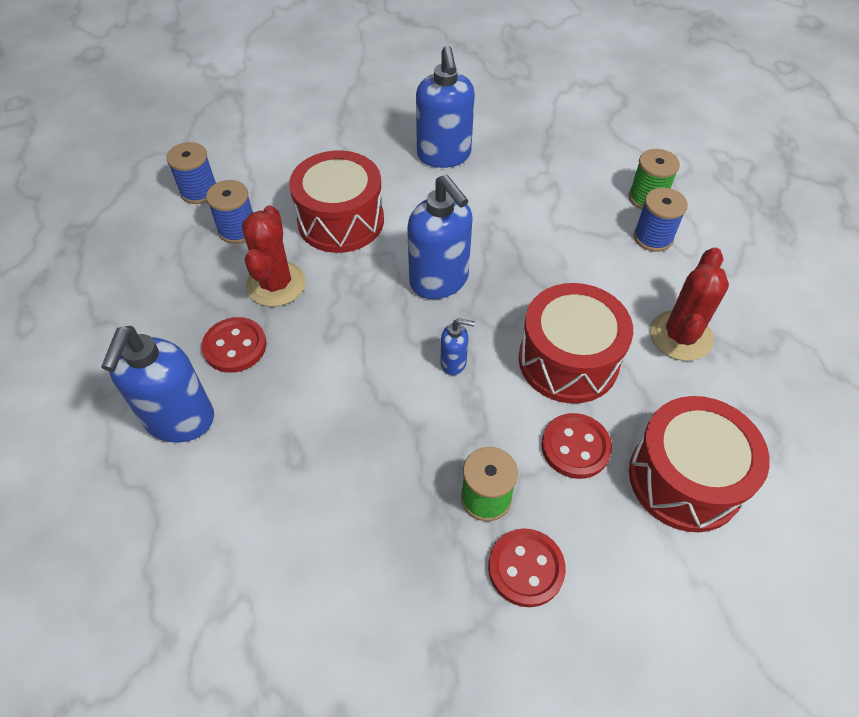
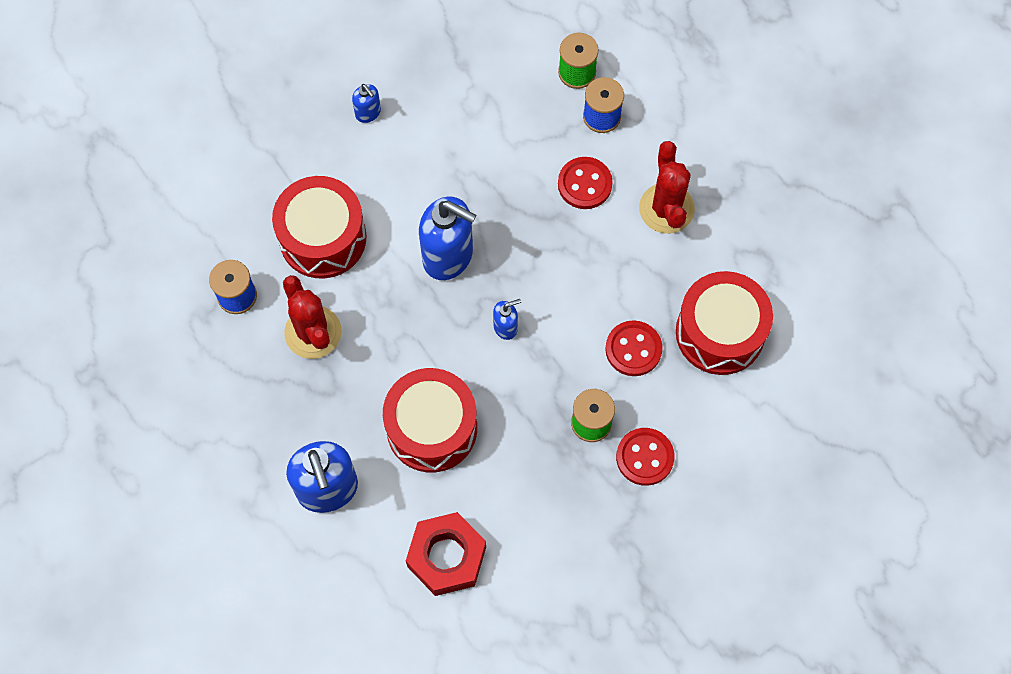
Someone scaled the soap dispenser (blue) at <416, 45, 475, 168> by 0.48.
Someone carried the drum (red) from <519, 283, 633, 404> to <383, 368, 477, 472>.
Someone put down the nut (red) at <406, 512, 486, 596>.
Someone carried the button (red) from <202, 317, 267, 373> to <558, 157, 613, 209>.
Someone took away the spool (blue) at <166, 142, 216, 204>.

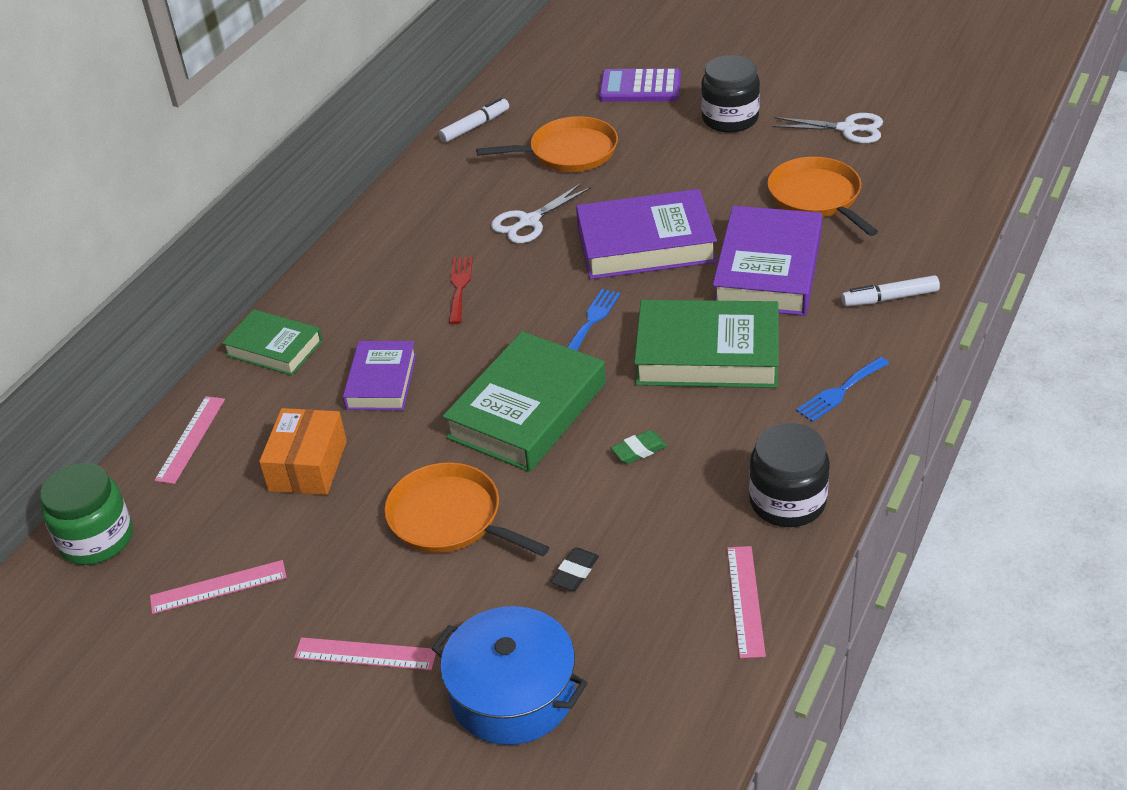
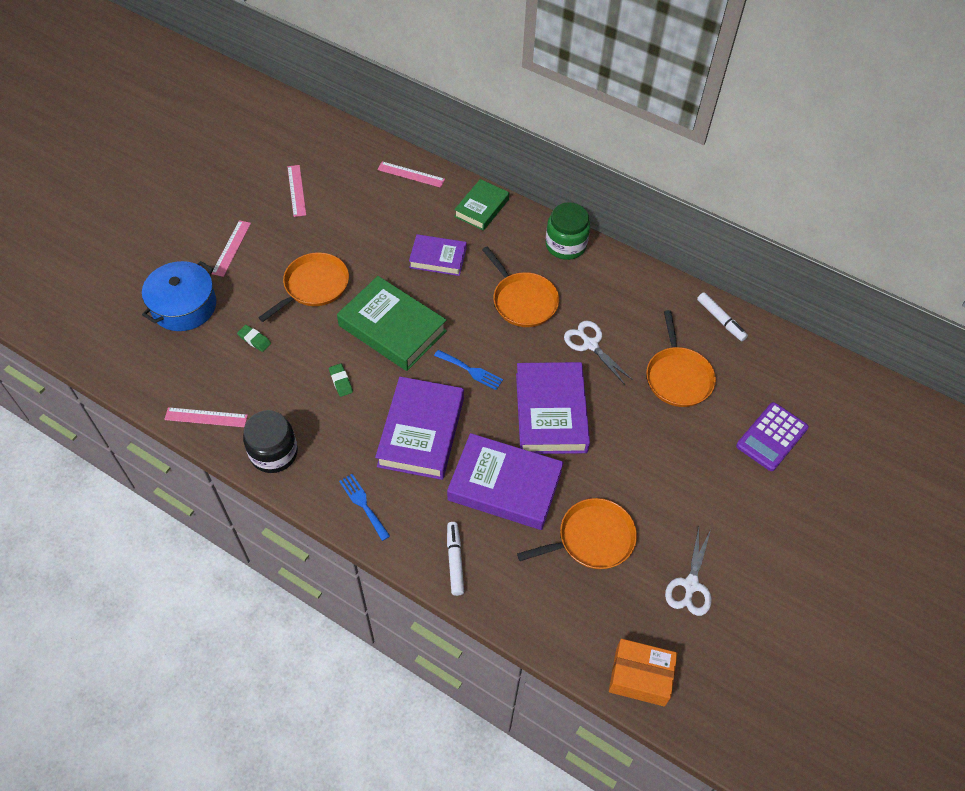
Someone repainted the eraser (black) at <551, 547, 599, 591>, which became the eraser (green) at <237, 325, 271, 352>.
Someone repainted the book (green) at <634, 300, 779, 388>, which became the book (purple) at <375, 377, 464, 480>.
Someone swapped the fork (red) at <449, 257, 473, 324> for the pan (orange) at <482, 247, 559, 327>.
Someone carried the jar (green) from <40, 463, 133, 565> to <546, 202, 590, 260>.
Someone carried the box (orange) from <259, 408, 347, 495> to <609, 639, 677, 707>.
Someone rotated the calculator (purple) at <599, 68, 681, 102> by 150 degrees counterclockwise.
Someone took away the jar (black) at <701, 55, 760, 133>.

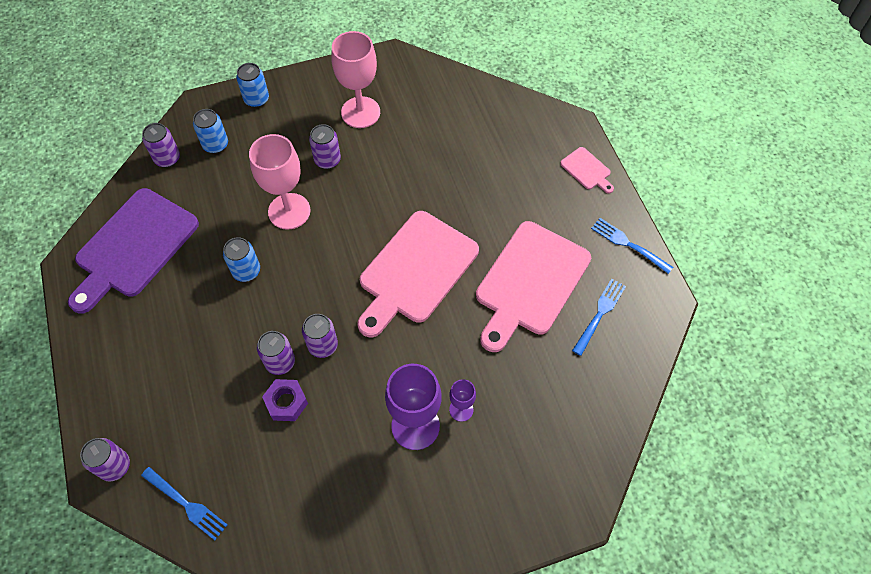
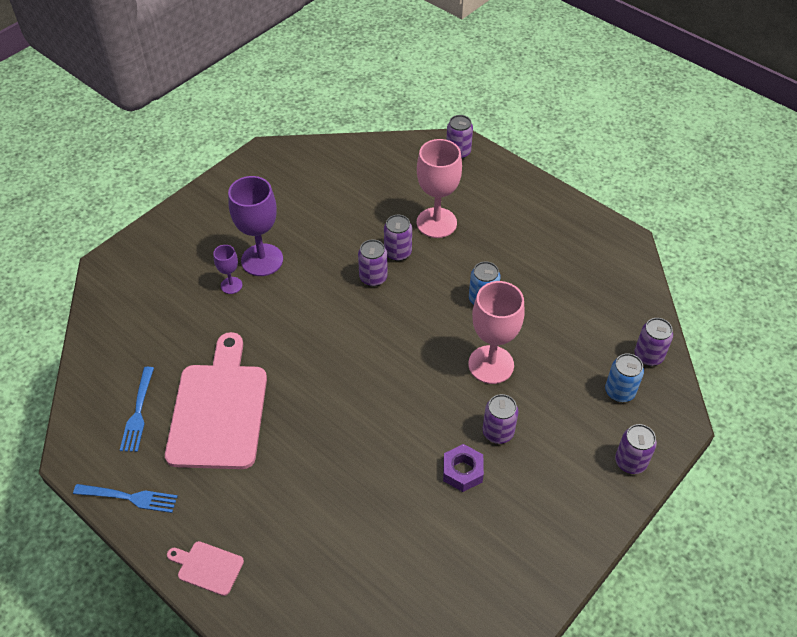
Someone carried the goblet (pink) from <332, 31, 380, 128> to <417, 139, 462, 238>.
Someone carried the nut (purple) from <262, 379, 308, 421> to <443, 444, 484, 492>.
Someone repainted the can (blue) at <236, 63, 269, 107>, which became the can (purple) at <615, 424, 657, 474>.
Someone took away the cutting board (purple) at <68, 188, 199, 314>.
Someone took away the fork (blue) at <141, 467, 227, 540>.
Someone took away the cutting board (pink) at <357, 211, 479, 337>.

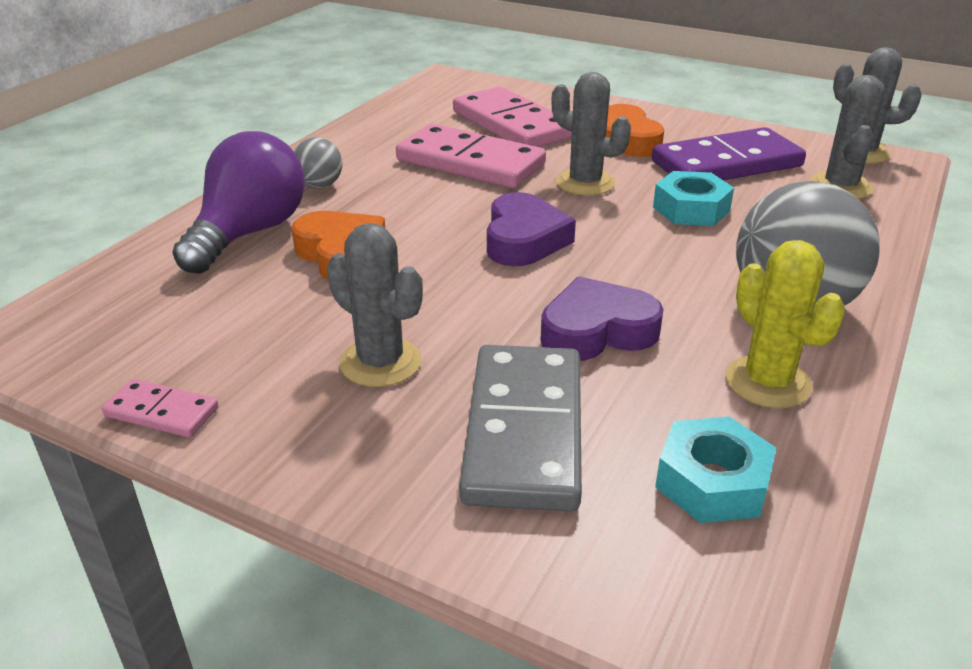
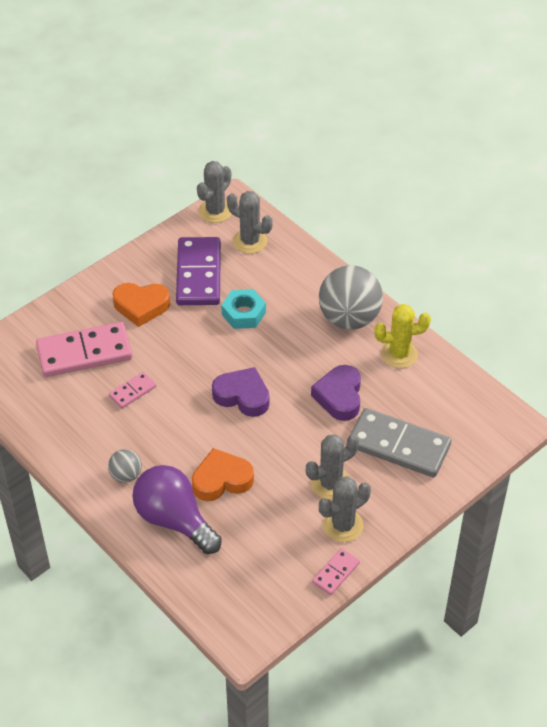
Someone scaled the domino (pink) at <396, 124, 546, 188> by 0.48.
Someone carried the cactus (grey) from <551, 72, 631, 196> to <319, 476, 371, 542>.
Someone took away the nut (turquoise) at <655, 416, 776, 523>.

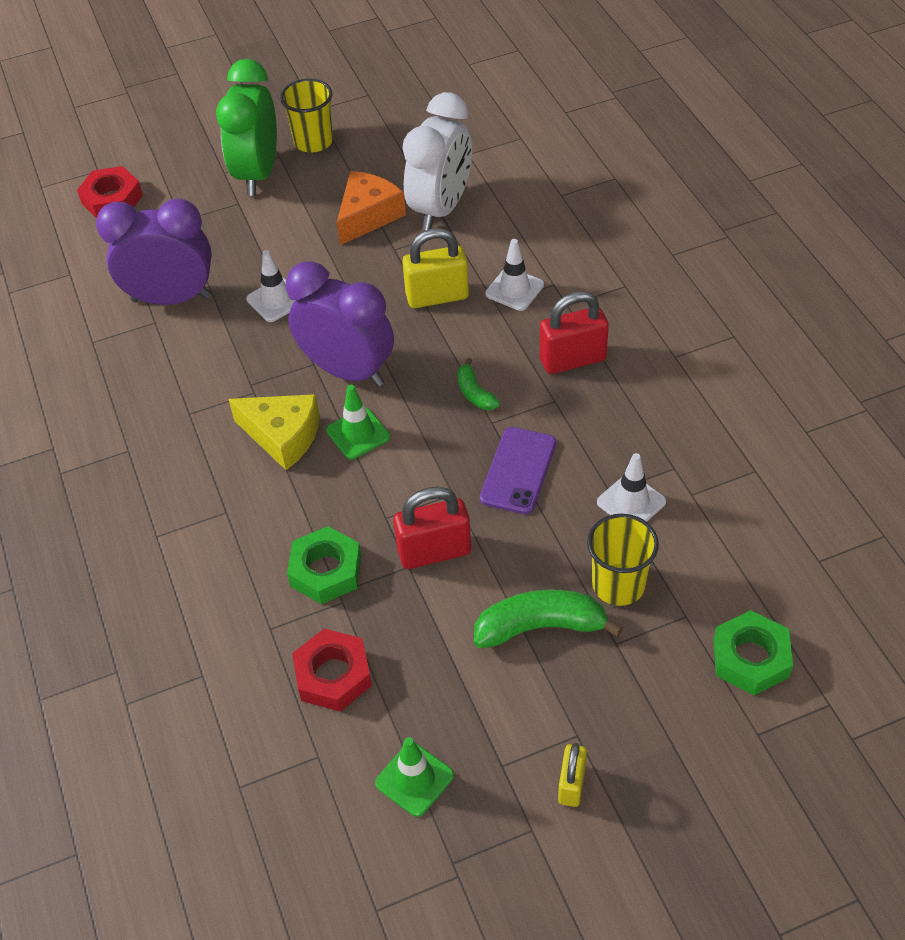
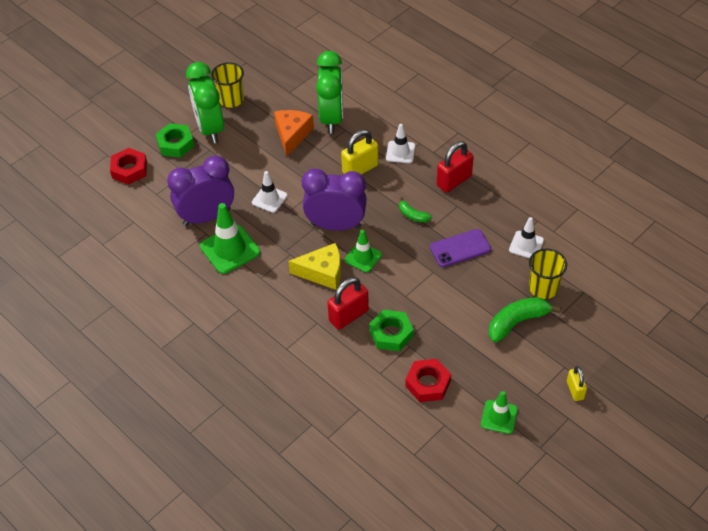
Someone carried the nut (green) from <713, 610, 793, 695> to <155, 123, 194, 157>.
Someone put down the traffic cone (green) at <200, 203, 260, 274>.
Someone repainted the clock (white) at <402, 92, 472, 230>, which became the clock (green) at <316, 51, 343, 134>.
Someone carried the padlock (red) from <393, 486, 471, 569> to <327, 277, 369, 330>.
Someone rotated the phone (purple) at <480, 427, 556, 514> by 75 degrees clockwise.

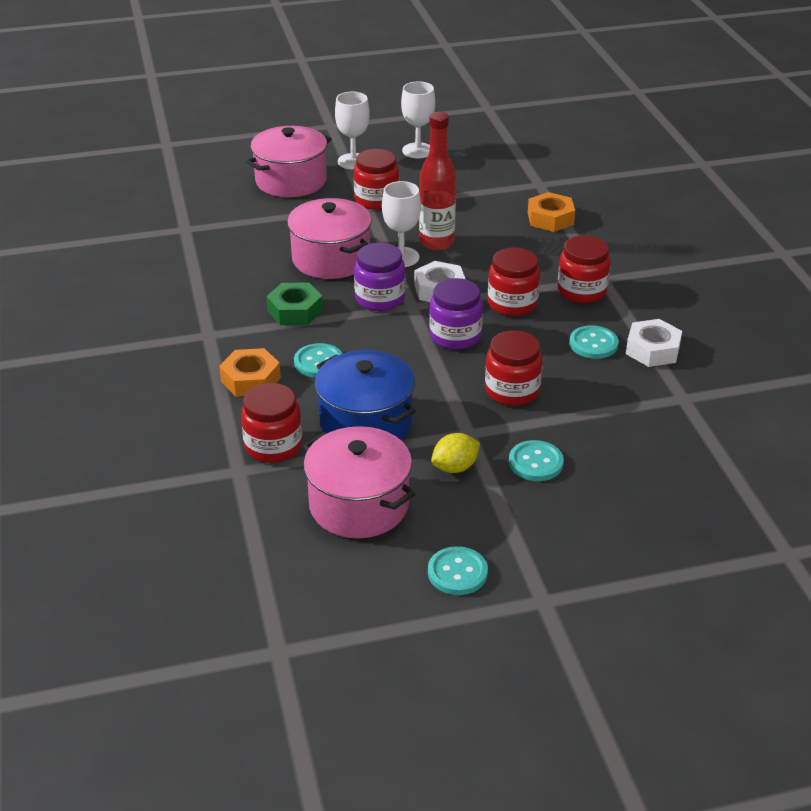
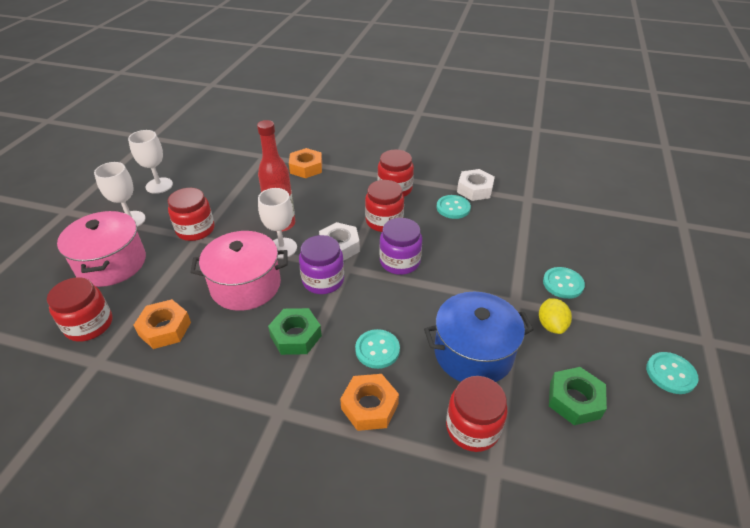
Someone carried the jar (red) from <485, 330, 543, 406> to <47, 277, 112, 342>.
Someone put down the nut (orange) at <133, 299, 191, 349>.
Someone swapped the pot (pink) at <303, 426, 415, 538> for the nut (green) at <549, 367, 607, 425>.

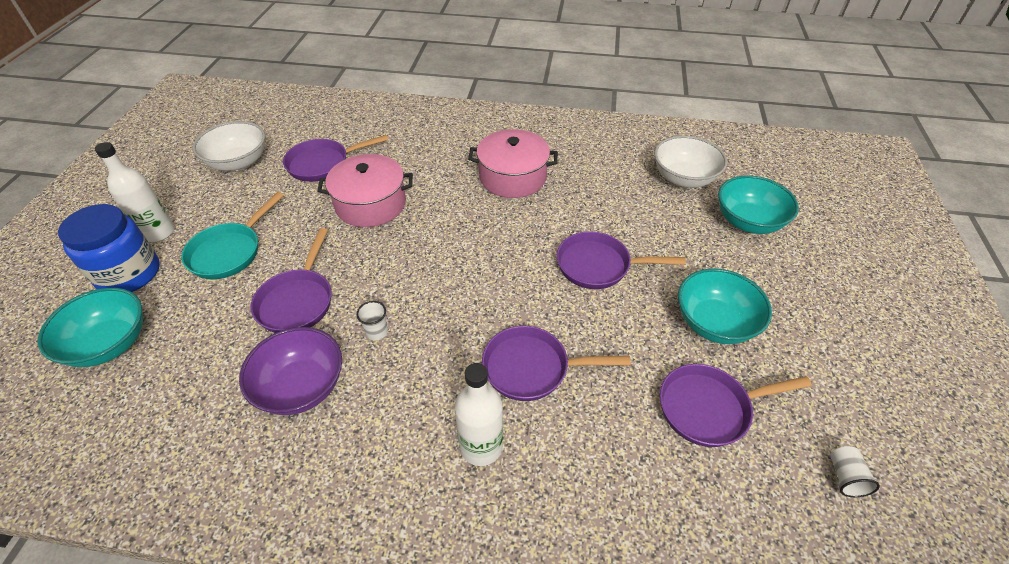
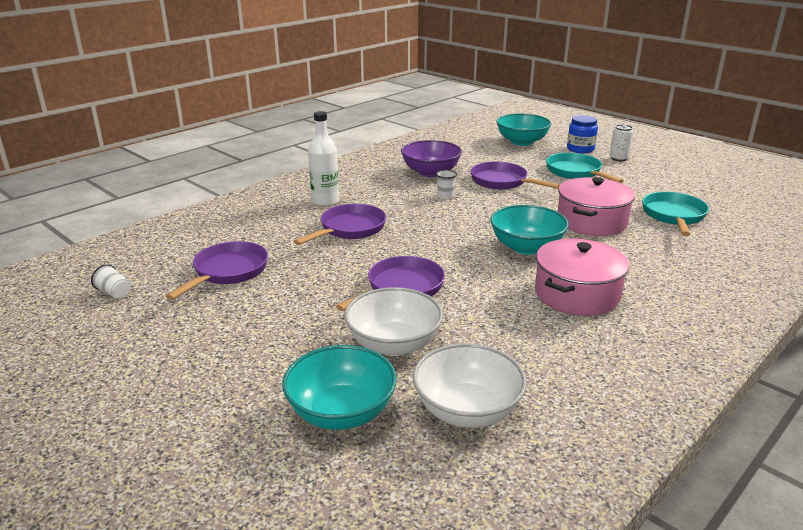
Someone carried the bowl (white) from <193, 121, 265, 171> to <344, 287, 443, 356>.
Someone carried the bowl (turquoise) from <678, 268, 772, 344> to <490, 205, 569, 255>.
Someone scaled the jar (blue) at <58, 204, 160, 292> by 0.66.
Someone swapped the bottle (white) at <95, 142, 174, 242> for the can (white) at <610, 124, 633, 161>.
Someone repainted the pan (purple) at <283, 135, 388, 182>, which became the pan (turquoise) at <642, 192, 709, 236>.

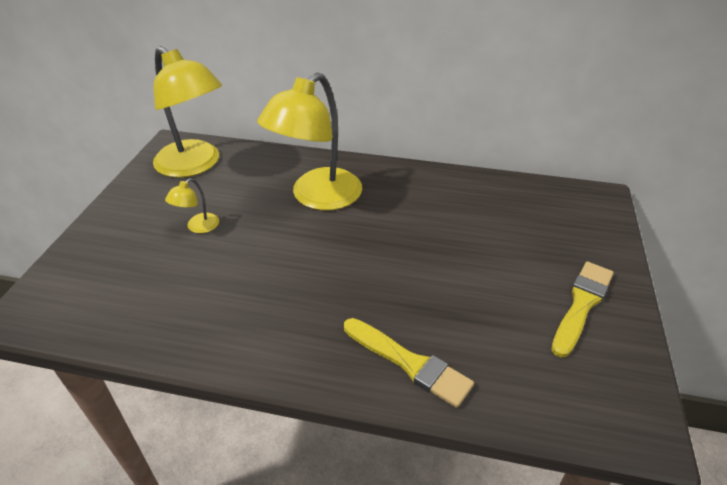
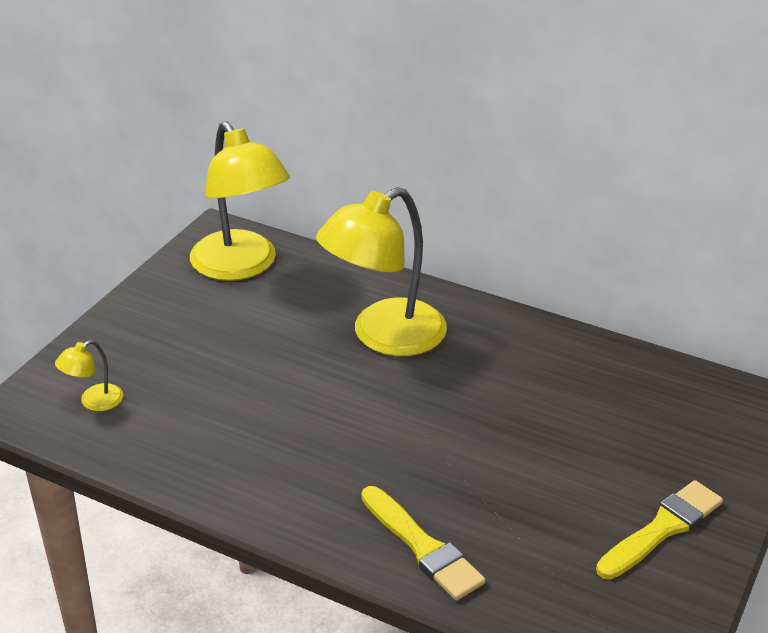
Someone carried the lamp (yellow) from <165, 178, 219, 233> to <55, 340, 123, 411>.

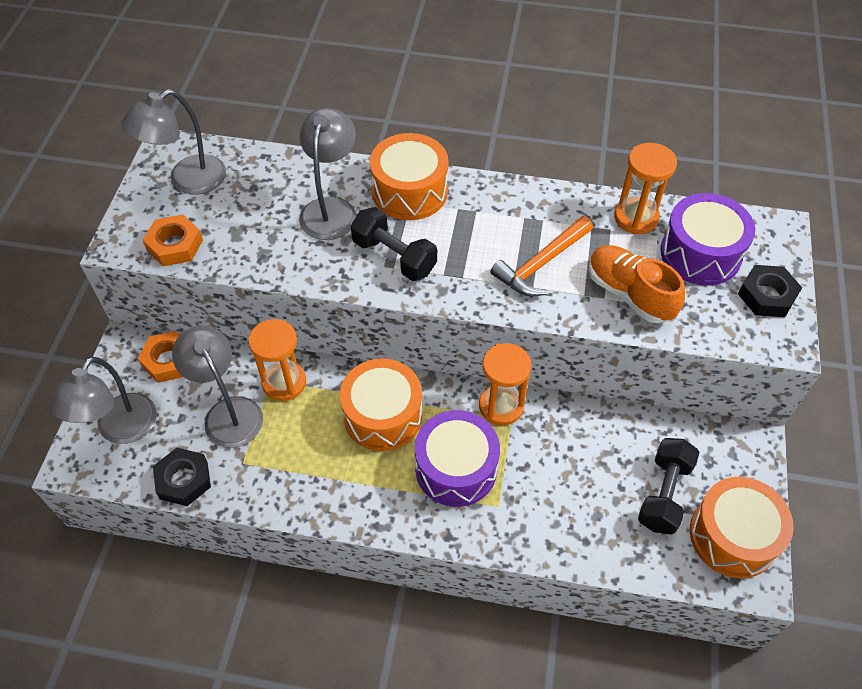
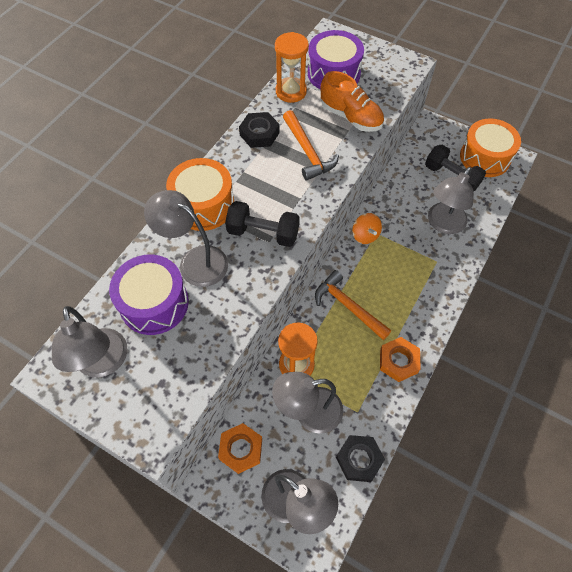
Someone carried the drum (purple) from <415, 410, 500, 507> to <109, 255, 189, 335>.
Someone rotated the dumbbell (black) at <351, 207, 437, 281> by 45 degrees clockwise.
Someone carried the nut (black) from <738, 265, 802, 317> to <239, 112, 280, 148>.
Someone swapped the drum (orange) at <340, 358, 422, 451> for the hammer (orange) at <315, 270, 391, 340>.
Someone rotated the shoe (orange) at <589, 245, 685, 323> by 120 degrees counterclockwise.
Someone swapped the hourglass (orange) at <479, 343, 531, 425> for the spinning top (orange) at <352, 213, 382, 244>.
Someone carried the nut (orange) from <143, 214, 203, 266> to <380, 337, 421, 382>.
Someone put down the lamp (grey) at <428, 167, 474, 234>.

